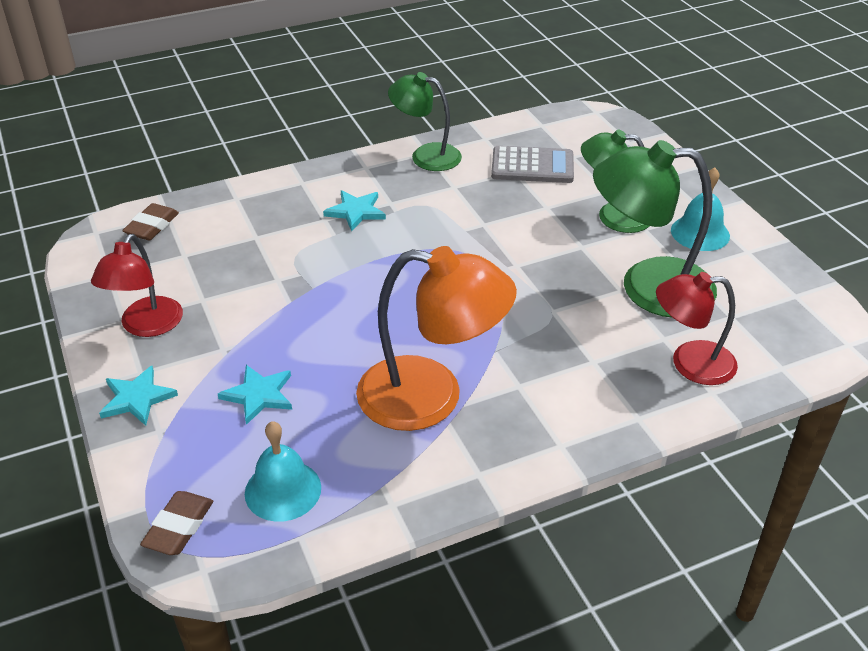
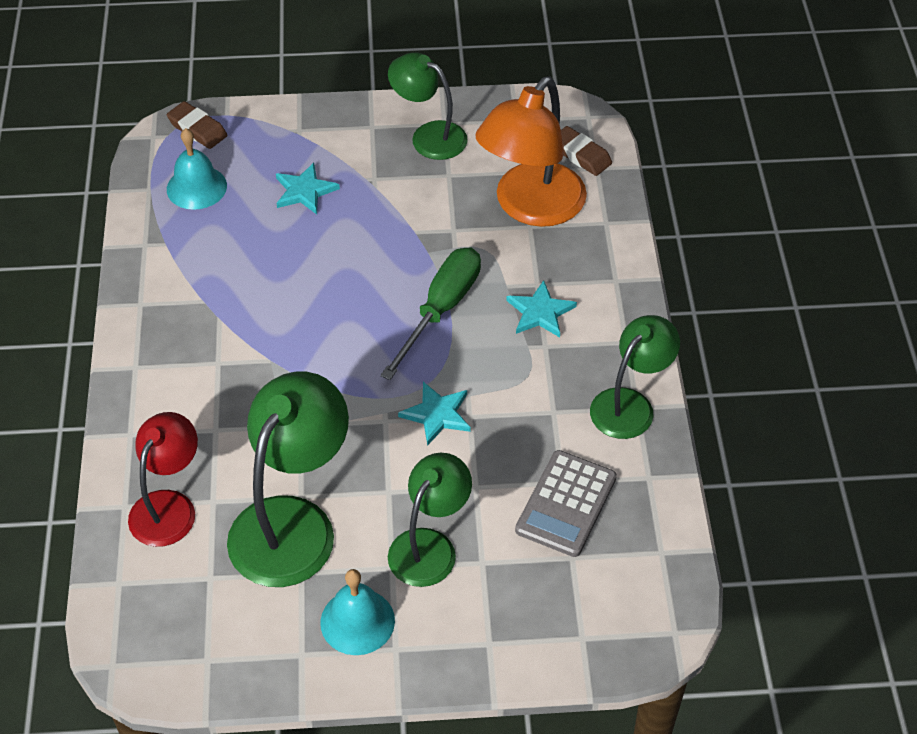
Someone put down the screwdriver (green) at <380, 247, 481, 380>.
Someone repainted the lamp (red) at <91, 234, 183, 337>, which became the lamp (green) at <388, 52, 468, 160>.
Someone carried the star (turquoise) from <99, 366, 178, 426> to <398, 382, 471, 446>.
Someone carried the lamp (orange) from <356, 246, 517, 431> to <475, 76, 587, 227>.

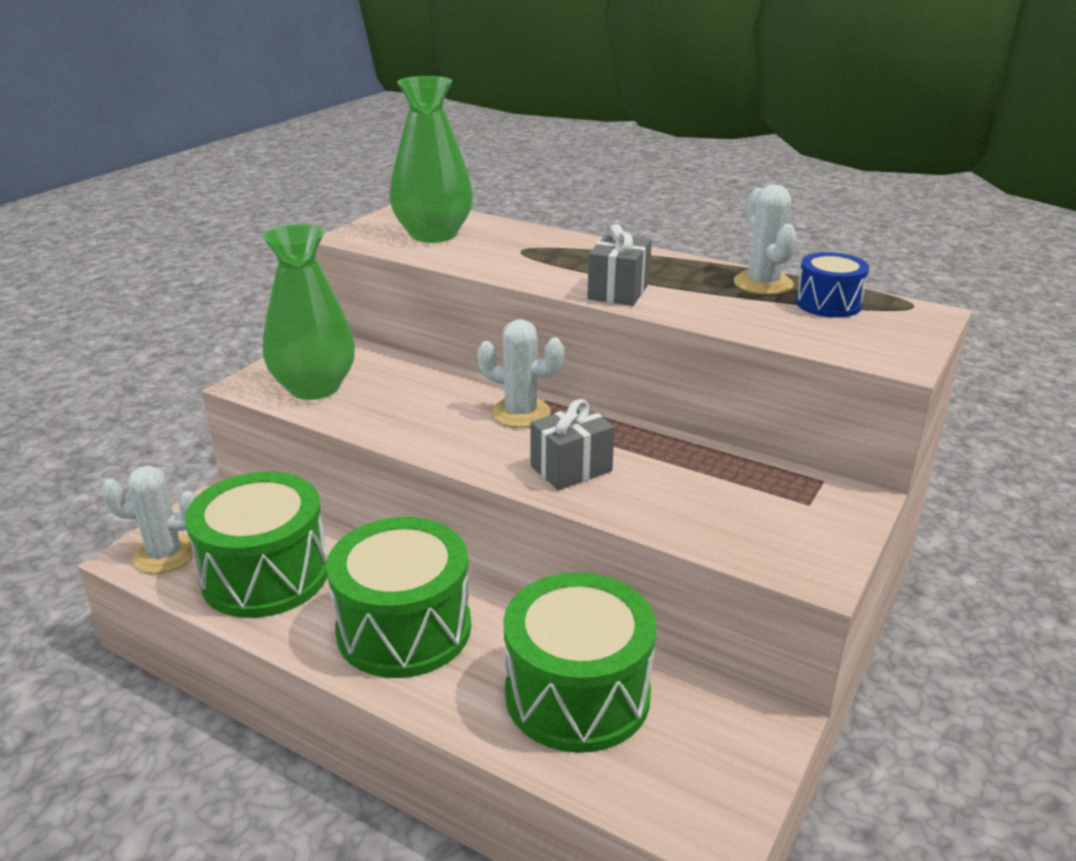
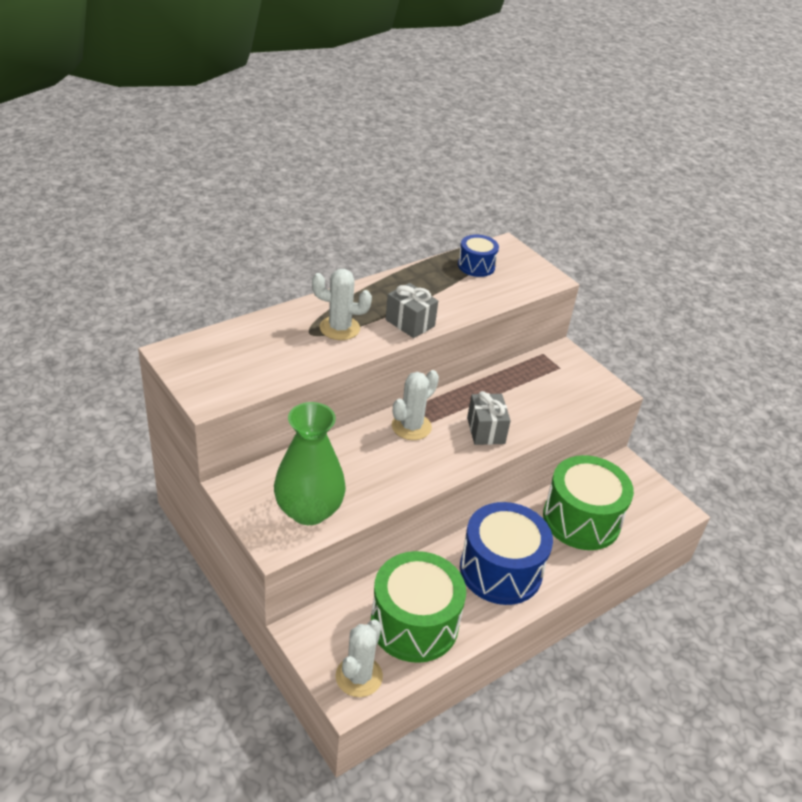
Someone carried the cactus (white) from <734, 185, 797, 295> to <312, 269, 372, 340>.
Someone repainted the drum (green) at <326, 517, 471, 678>, which became the drum (blue) at <460, 502, 553, 605>.
Someone took away the vase (green) at <389, 76, 473, 243>.

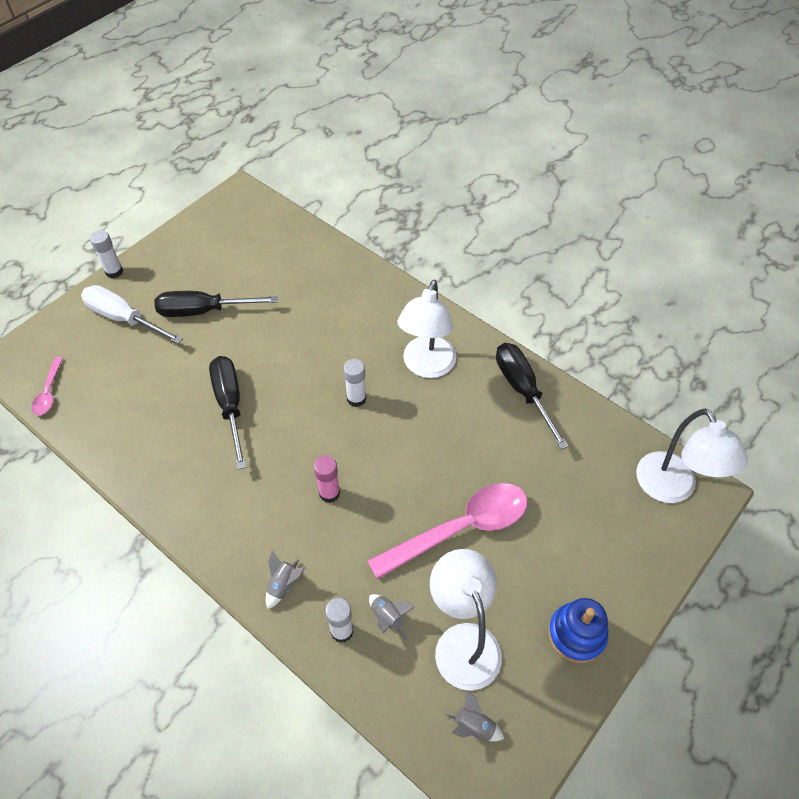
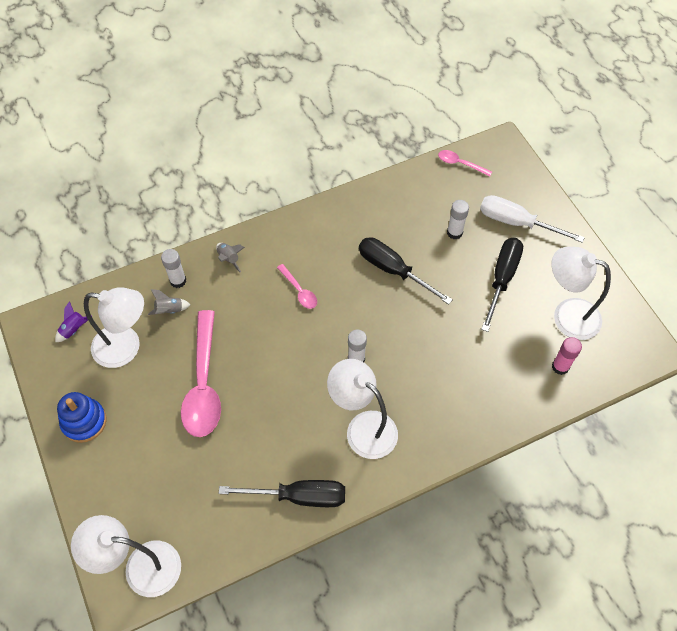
Someone repainted the rocket (grey) at <444, 690, 504, 742>, which became the rocket (purple) at <55, 301, 92, 343>.
Someone put down the spoon (pink) at <277, 264, 317, 309>.
Someone rotated the screwdriver (black) at <209, 356, 246, 470> by 150 degrees counterclockwise.
Someone carried the glue stick (white) from <90, 230, 123, 278> to <447, 200, 469, 240>.
Someone rotated the screwdriver (white) at <81, 285, 183, 344> by 120 degrees counterclockwise.
Someone put down the lamp (white) at <552, 247, 611, 340>.
Someone carried the glue stick (pink) from <314, 455, 340, 503> to <552, 337, 582, 375>.

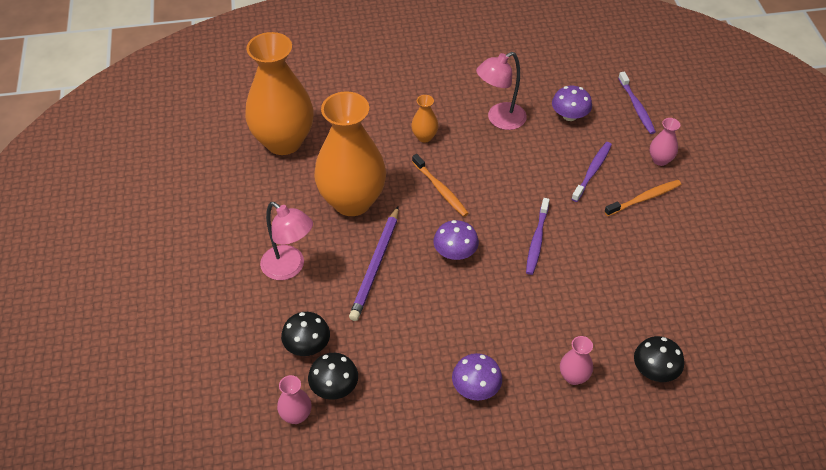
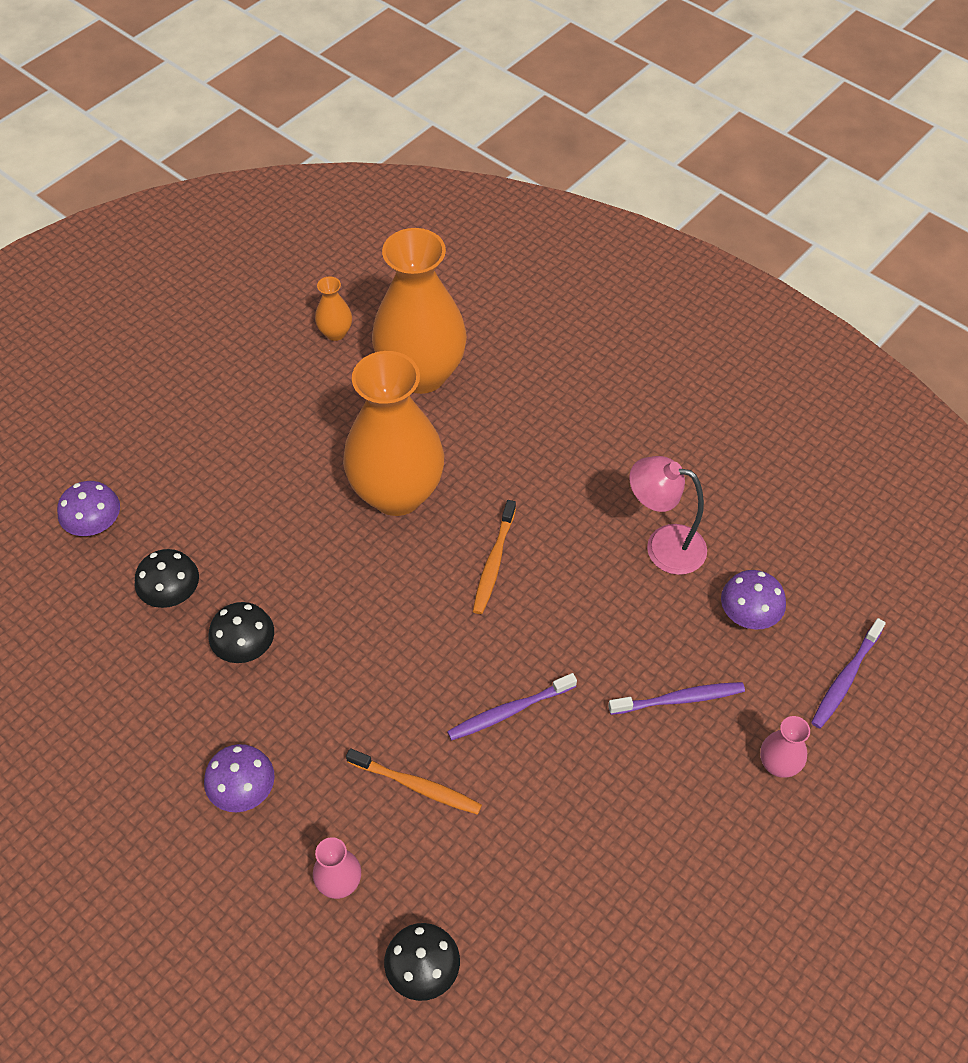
Someone carried the mushroom (purple) from <433, 220, 479, 260> to <57, 481, 120, 536>.
Someone carried the mushroom (black) from <308, 353, 358, 400> to <208, 602, 274, 663>.
Someone carried the vase (orange) from <411, 95, 439, 143> to <315, 277, 352, 341>.
Someone carried the toothbrush (orange) from <604, 180, 681, 216> to <346, 748, 482, 815>.
Someone took away the lamp (pink) at <260, 202, 313, 280>.
Someone took away the vase (pink) at <277, 375, 312, 424>.
Someone took away the pencil (purple) at <349, 206, 399, 321>.

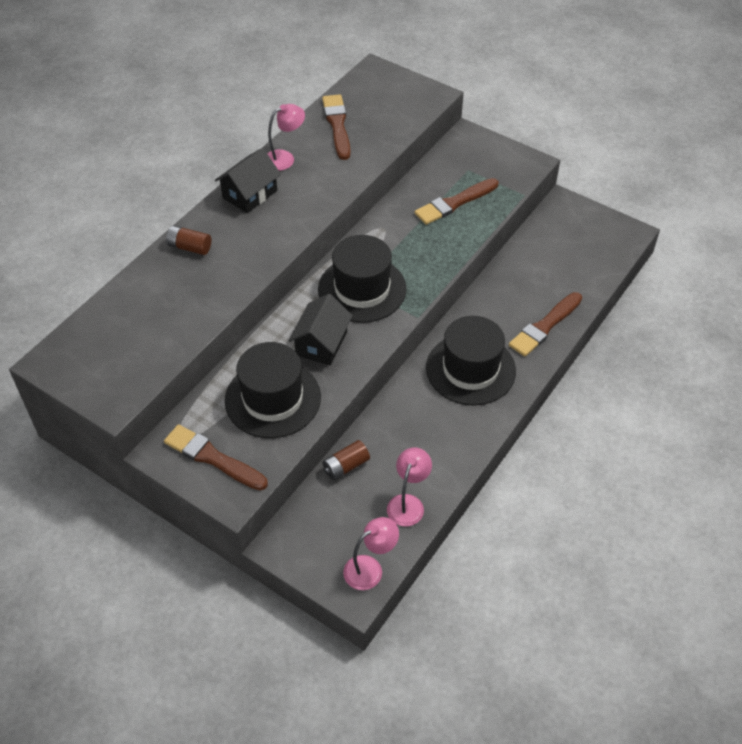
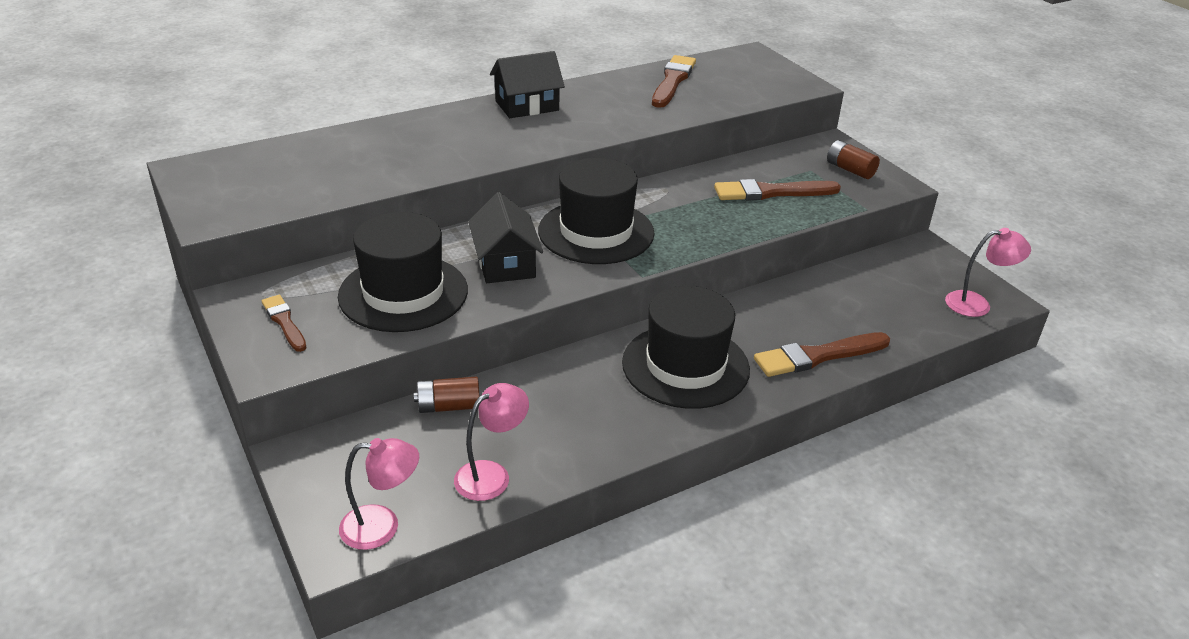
Someone scaled the brush (brown) at <164, 424, 268, 490> by 0.60.
Someone rotated the house (black) at <288, 294, 353, 365> by 60 degrees counterclockwise.
Someone carried the battery (brown) from <166, 225, 211, 255> to <827, 140, 880, 179>.
Someone carried the lamp (pink) from <267, 104, 305, 171> to <945, 228, 1031, 317>.

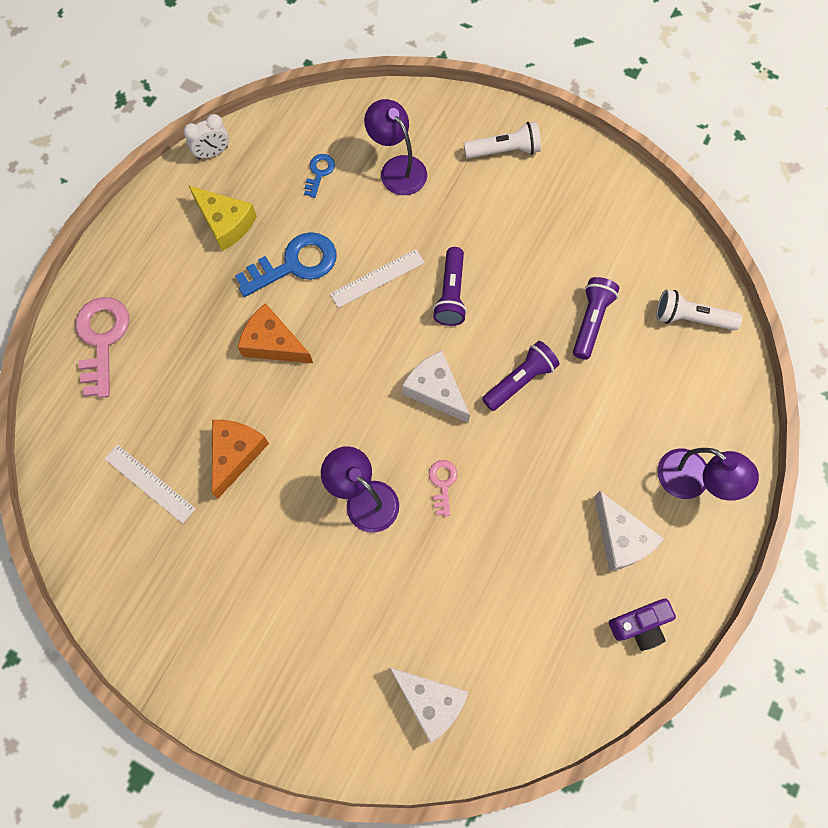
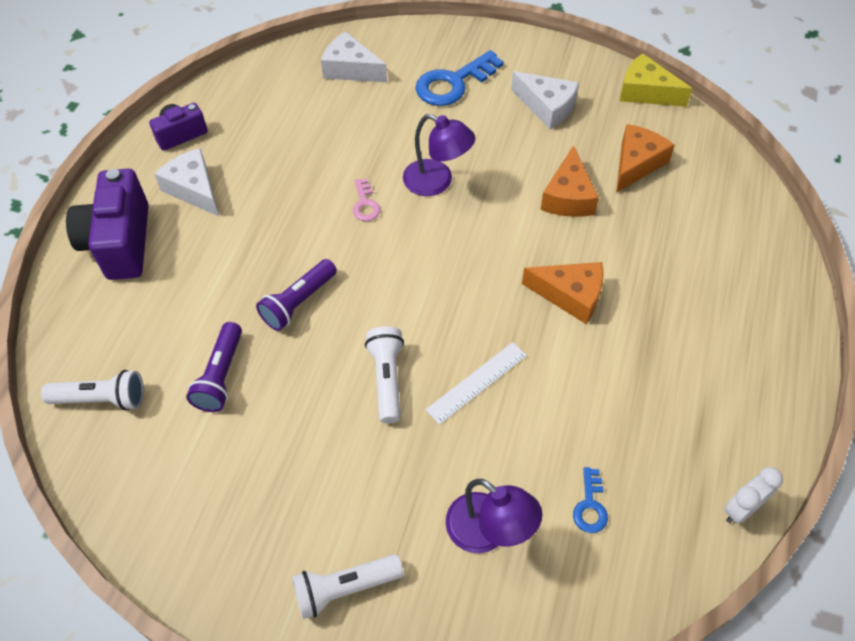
Someone swapped the lamp (purple) at <657, 448, 759, 501> for the camera (purple) at <66, 169, 149, 280>.
Someone repainted the flashlight (purple) at <433, 247, 467, 326>, which became the flashlight (white) at <365, 326, 404, 423>.
Someone carried the key (blue) from <235, 232, 336, 297> to <415, 50, 504, 106>.
Someone carried the cheese (white) from <402, 351, 470, 423> to <511, 71, 579, 129>.
Someone swapped the ruler (white) at <104, 445, 196, 524> for the cheese (orange) at <616, 124, 675, 193>.
Someone carried the cheese (yellow) from <188, 185, 257, 251> to <620, 53, 692, 107>.
Someone took away the key (pink) at <76, 297, 129, 398>.

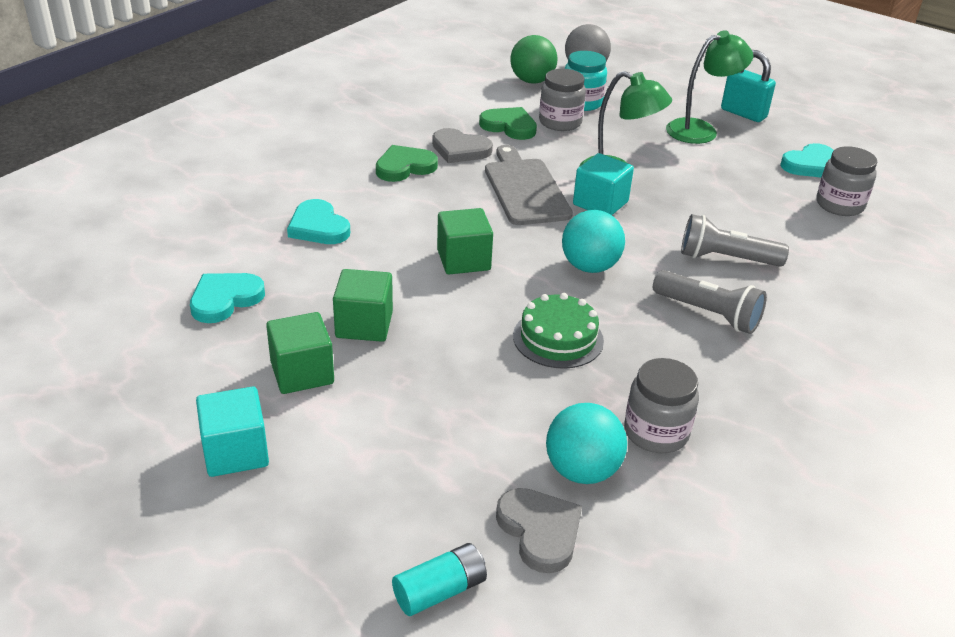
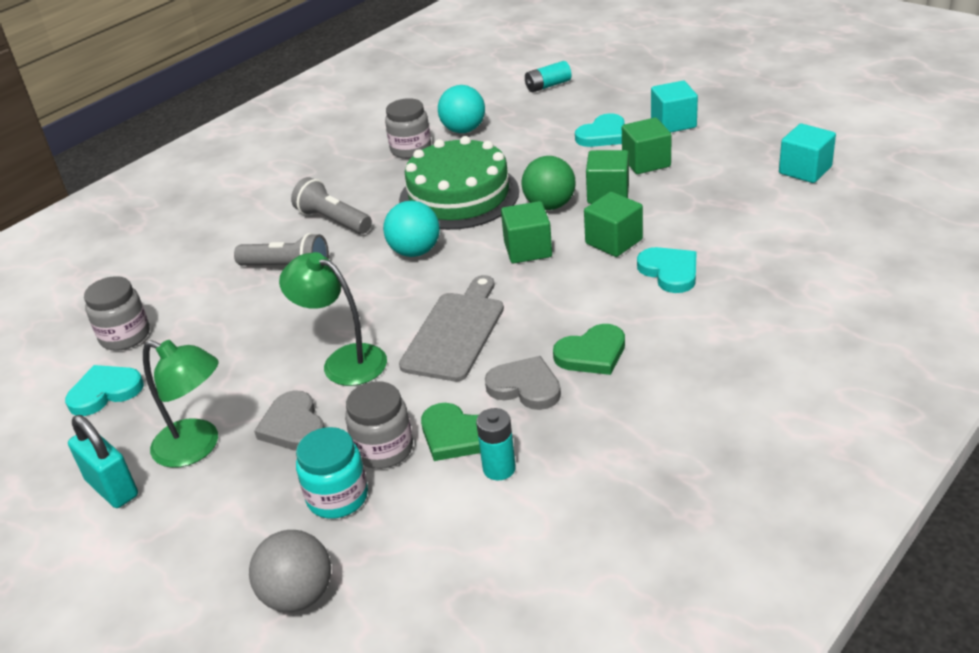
Someone rotated the lamp (green) at <666, 30, 753, 144> by 135 degrees counterclockwise.
Someone carried the heart (grey) from <496, 488, 582, 573> to <254, 391, 325, 451>.
Someone scaled the cake (green) at <513, 293, 604, 369> by 1.75.
Someone rotated the cutting board (grey) at <485, 145, 573, 225> by 150 degrees counterclockwise.
Someone put down the battery (turquoise) at <476, 408, 516, 480>.
Someone carried the ball (green) from <510, 35, 558, 83> to <522, 156, 576, 210>.
Someone carried the heart (turquoise) from <190, 273, 265, 323> to <575, 113, 625, 147>.
Someone put down the cube (green) at <584, 192, 643, 257>.
Someone carried the cube (turquoise) from <573, 153, 634, 215> to <779, 124, 836, 183>.

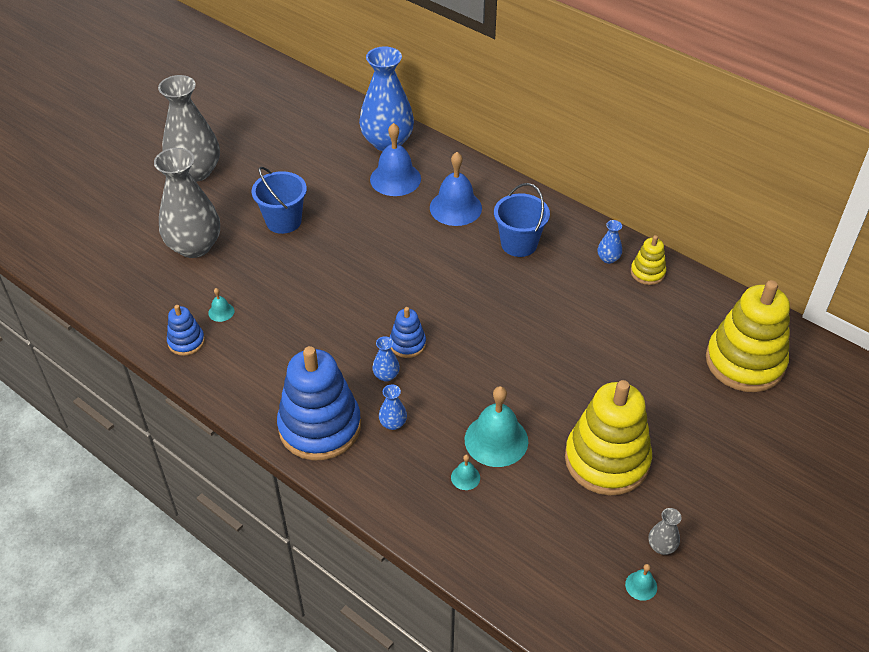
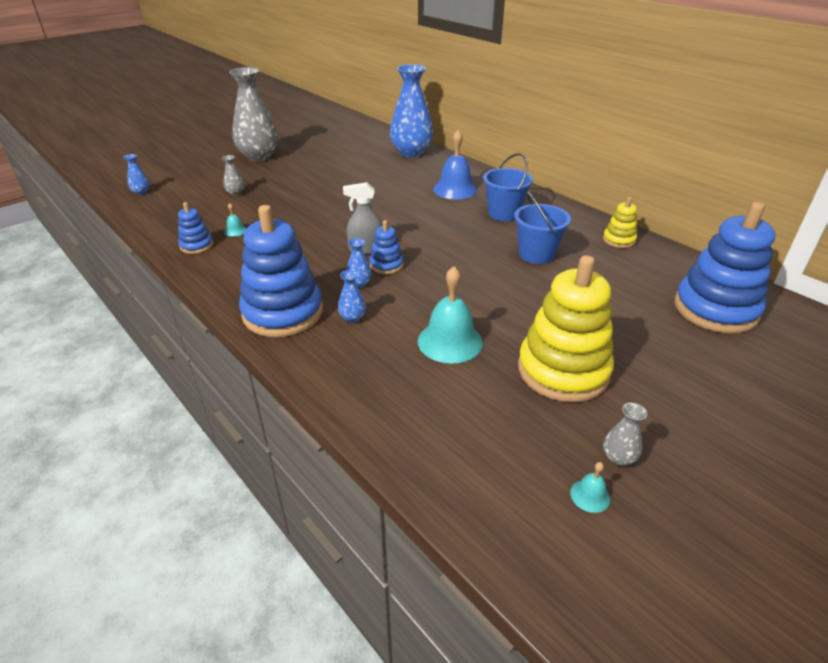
Someone carried the vase (blue) from <598, 220, 622, 264> to <123, 154, 150, 195>.
Someone scaled the vase (grey) at <154, 148, 220, 258> by 0.41.
Someone put down the spray bottle (grey) at <343, 182, 383, 255>.
Someone carried the bucket (blue) from <252, 167, 307, 234> to <514, 191, 571, 264>.
Someone repainted the stacking toy (yellow) at <706, 280, 790, 392>, which became the stacking toy (blue) at <674, 202, 775, 333>.
Someone took away the bell (blue) at <370, 123, 421, 196>.
Someone took away the bell (turquoise) at <451, 454, 480, 490>.

